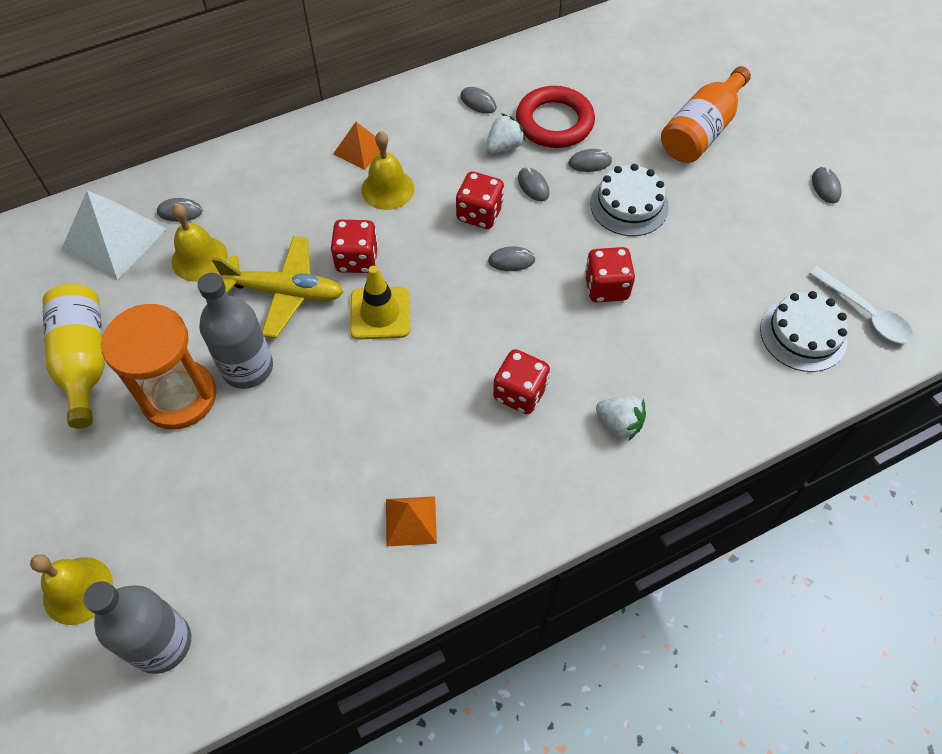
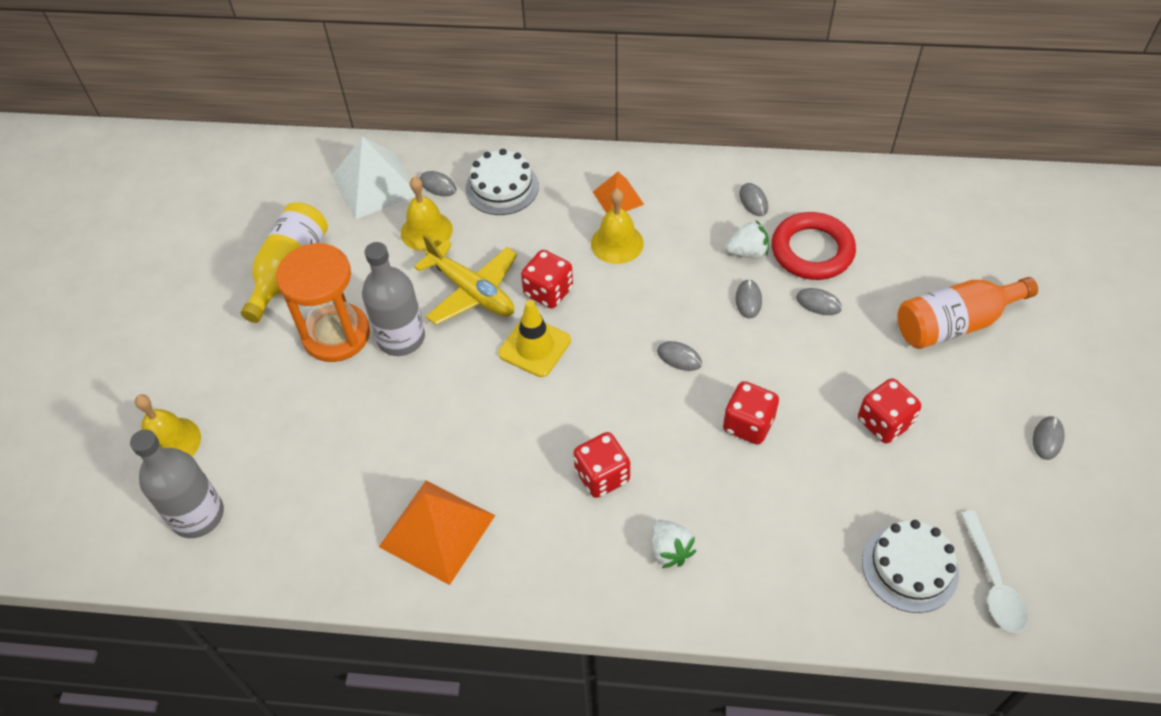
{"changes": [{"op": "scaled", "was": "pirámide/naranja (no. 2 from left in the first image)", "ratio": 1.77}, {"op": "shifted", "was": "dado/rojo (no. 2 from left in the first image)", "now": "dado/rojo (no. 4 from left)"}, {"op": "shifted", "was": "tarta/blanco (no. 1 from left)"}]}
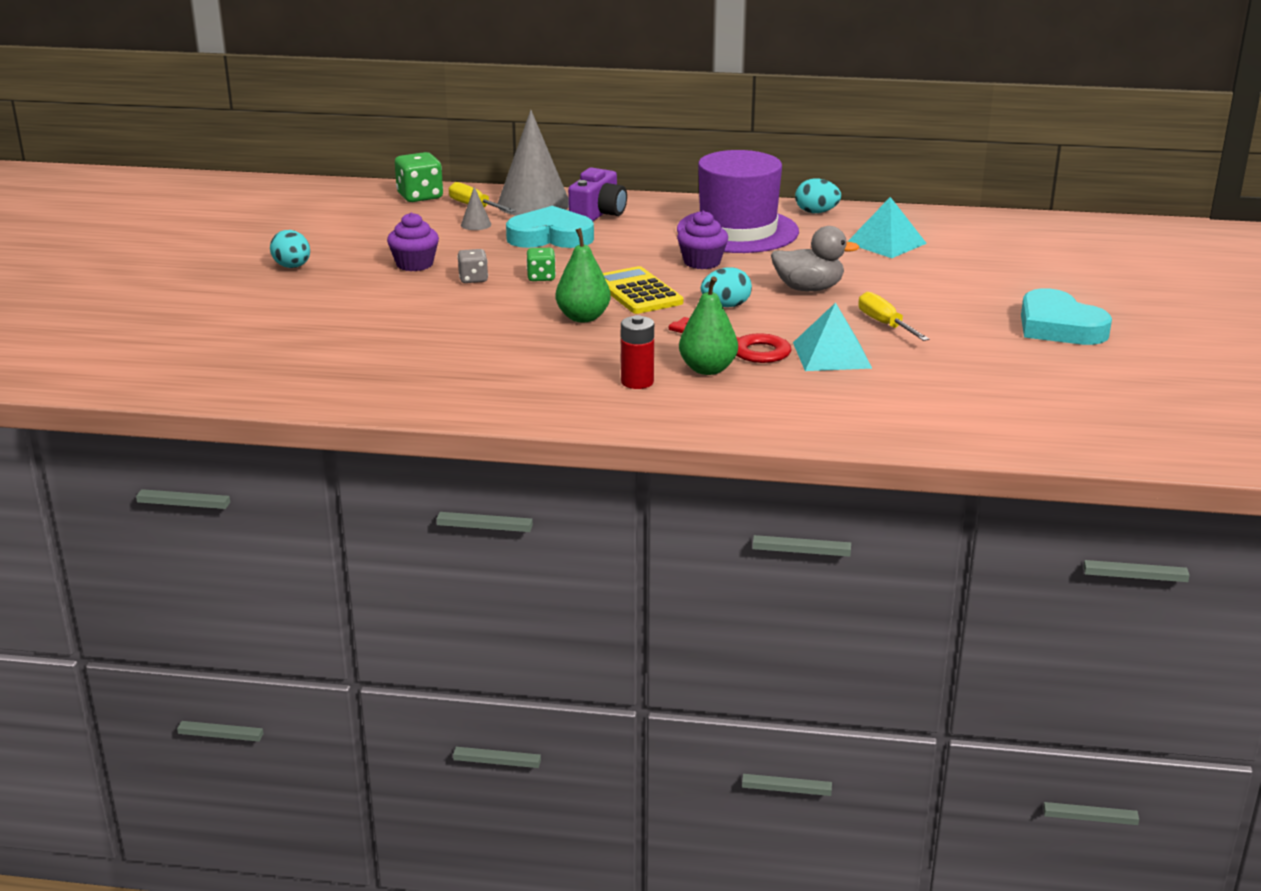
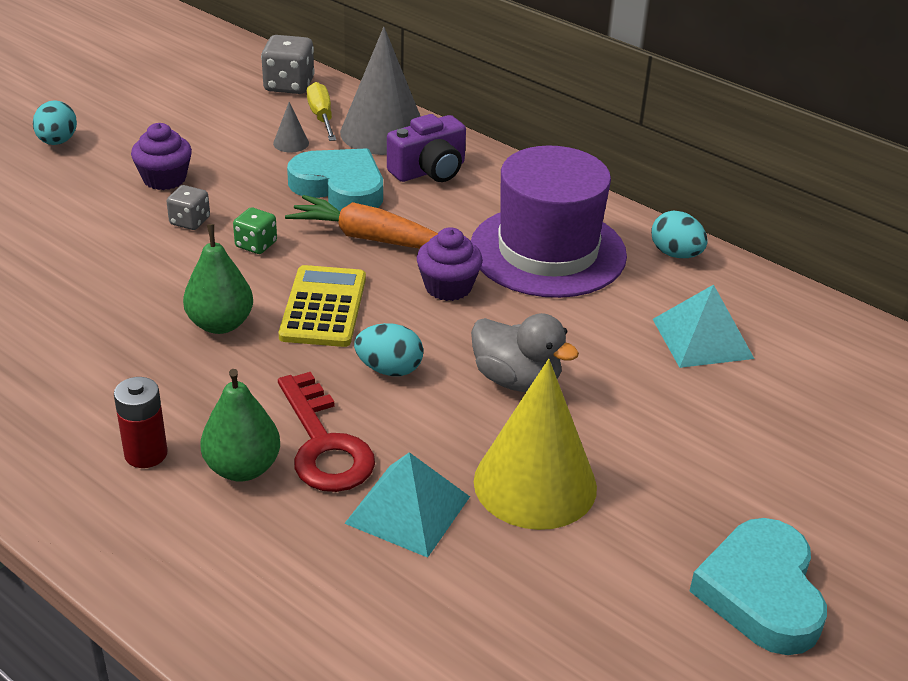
{"changes": [{"op": "repainted", "was": "dado/verde (no. 1 from left)", "now": "dado/gris (no. 2 from left)"}, {"op": "swapped", "was": "destornillador/amarillo (no. 2 from left)", "now": "cono/amarillo"}, {"op": "new", "now": "zanahoria/naranja"}]}
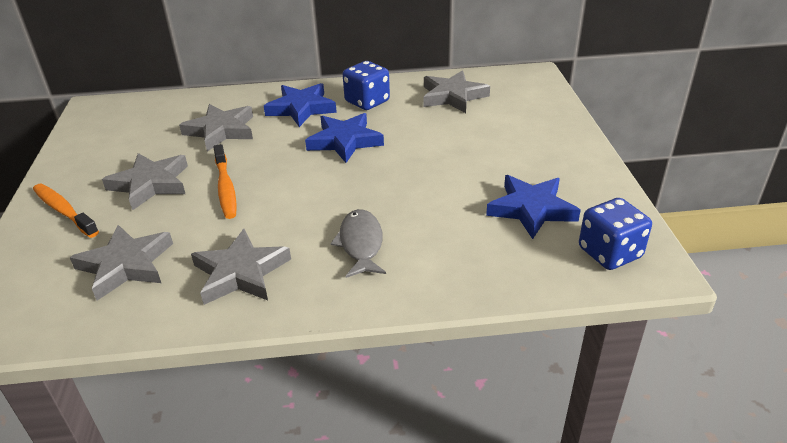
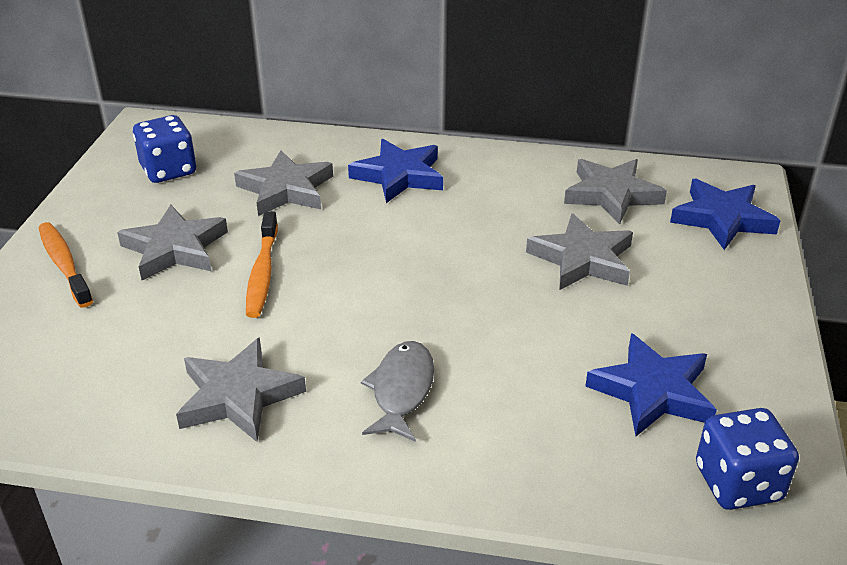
{"changes": [{"op": "shifted", "was": "estrella/gris (no. 1 from left in the first image)", "now": "estrella/gris (no. 4 from left)"}, {"op": "shifted", "was": "estrella/azul (no. 2 from left in the first image)", "now": "estrella/azul (no. 3 from left)"}, {"op": "shifted", "was": "dado/azul (no. 1 from left)"}]}
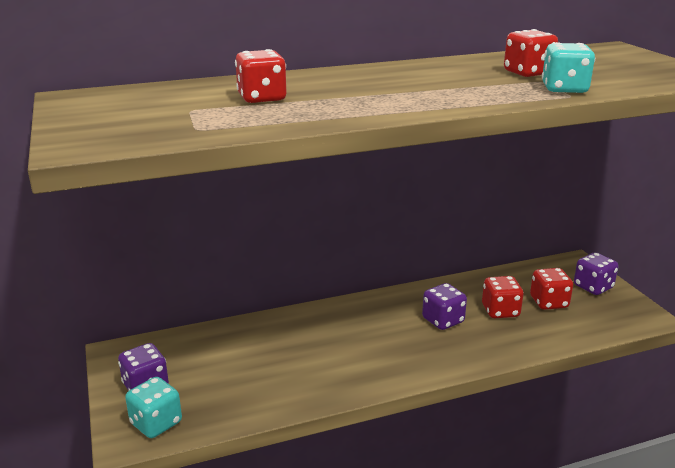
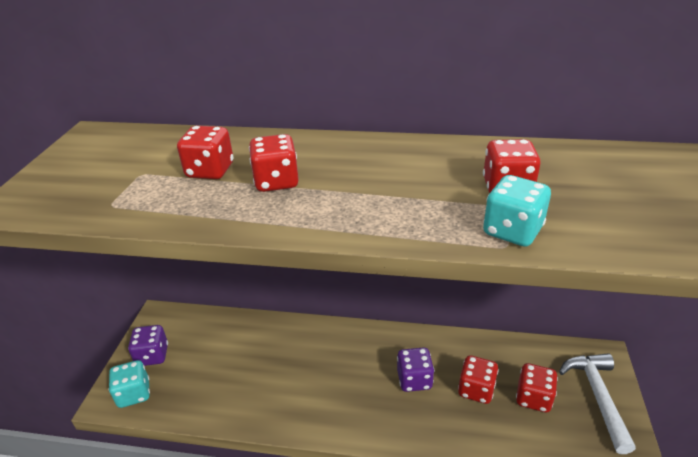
{"changes": [{"op": "swapped", "was": "dado/morado (no. 3 from left)", "now": "martillo/blanco"}, {"op": "new", "now": "dado/rojo (no. 2 from left)"}]}
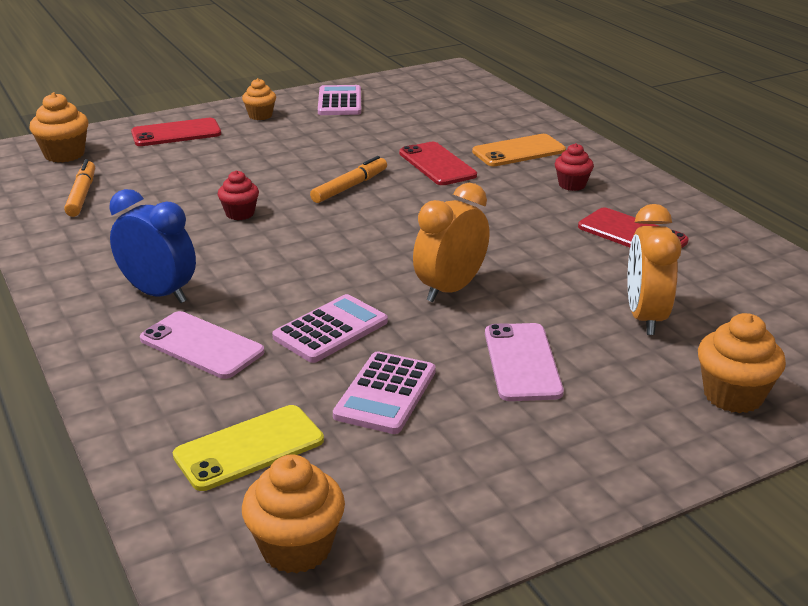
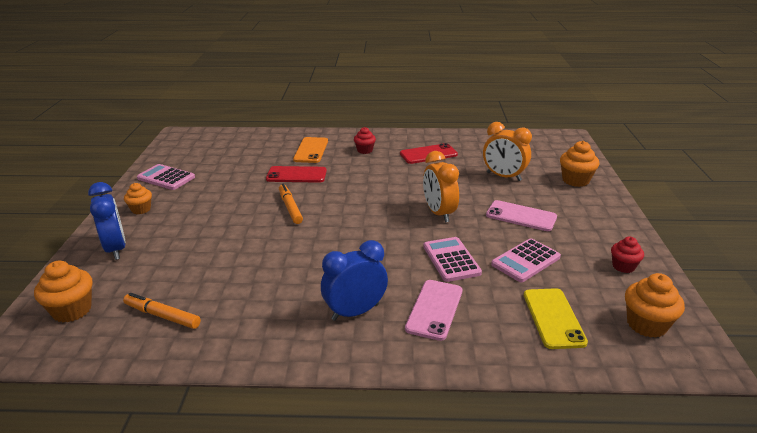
{"changes": [{"op": "swapped", "was": "móvil/rojo (no. 1 from left)", "now": "despertador/azul (no. 1 from left)"}, {"op": "rotated", "was": "móvil/rosa (no. 1 from left)", "clockwise": -45}, {"op": "shifted", "was": "magdalena/rojo (no. 1 from left in the first image)", "now": "magdalena/rojo (no. 2 from left)"}, {"op": "rotated", "was": "calculadora/rosa (no. 3 from left)", "clockwise": 90}]}
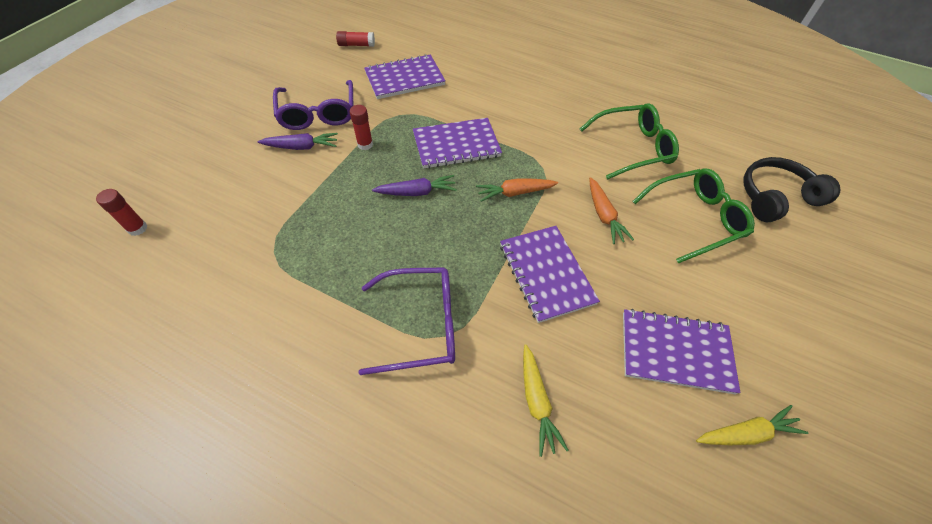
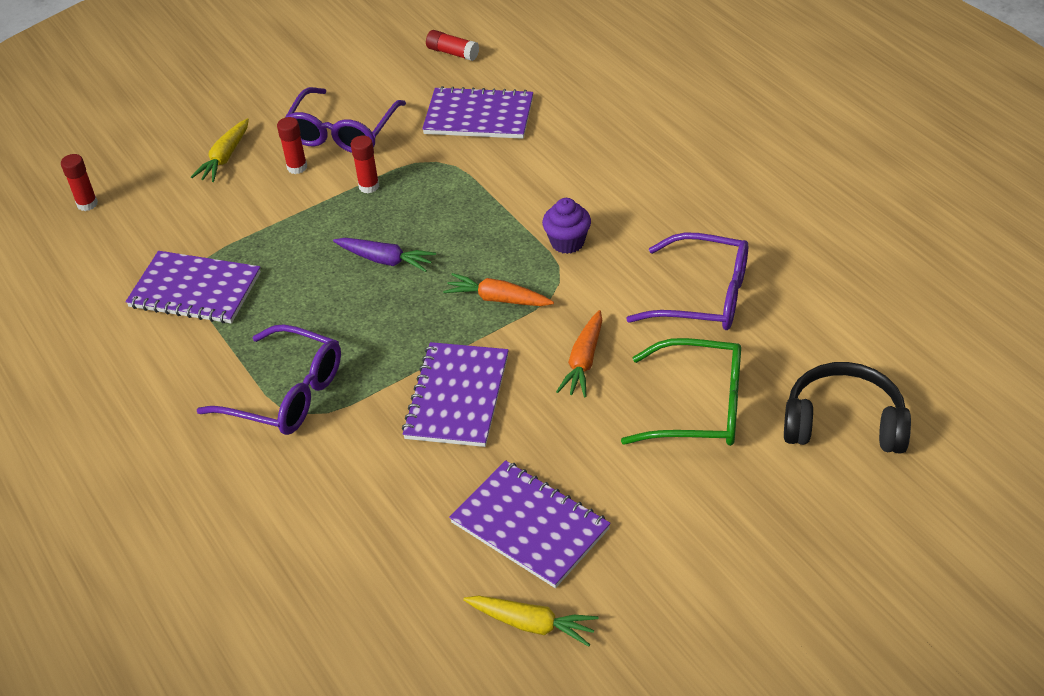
{"changes": [{"op": "swapped", "was": "zanahoria/morado (no. 1 from left)", "now": "barra de pegamento/rojo (no. 2 from left)"}, {"op": "shifted", "was": "cuaderno/morado (no. 2 from left in the first image)", "now": "cuaderno/morado (no. 1 from left)"}, {"op": "shifted", "was": "zanahoria/amarillo (no. 1 from left)"}, {"op": "repainted", "was": "gafas/verde (no. 1 from left)", "now": "gafas/morado (no. 3 from left)"}, {"op": "new", "now": "magdalena/morado"}]}
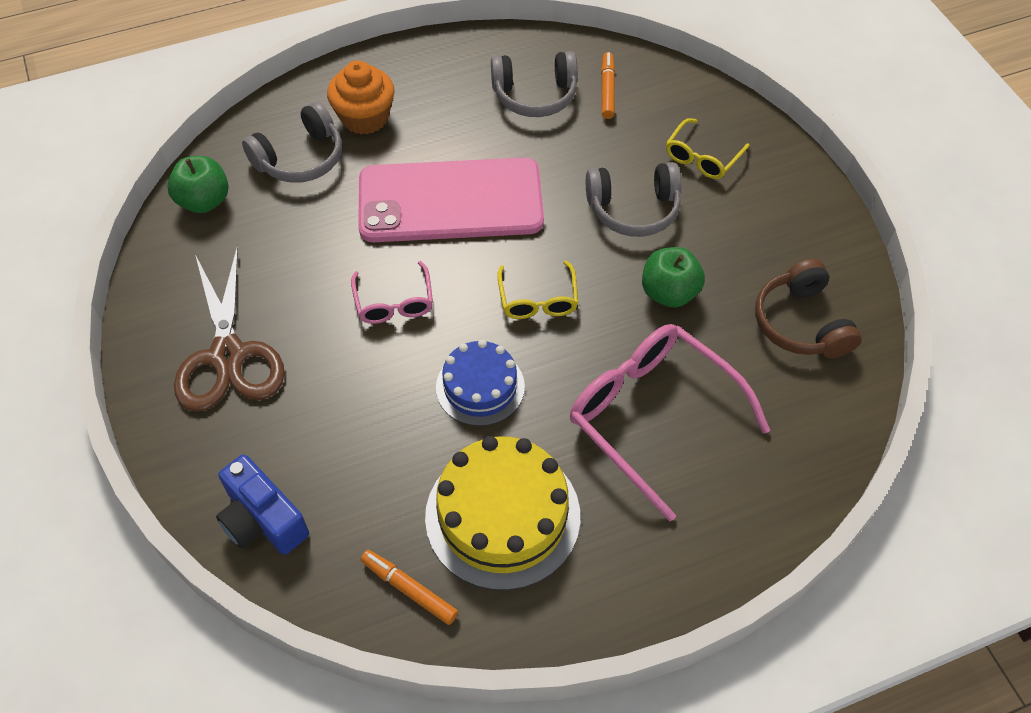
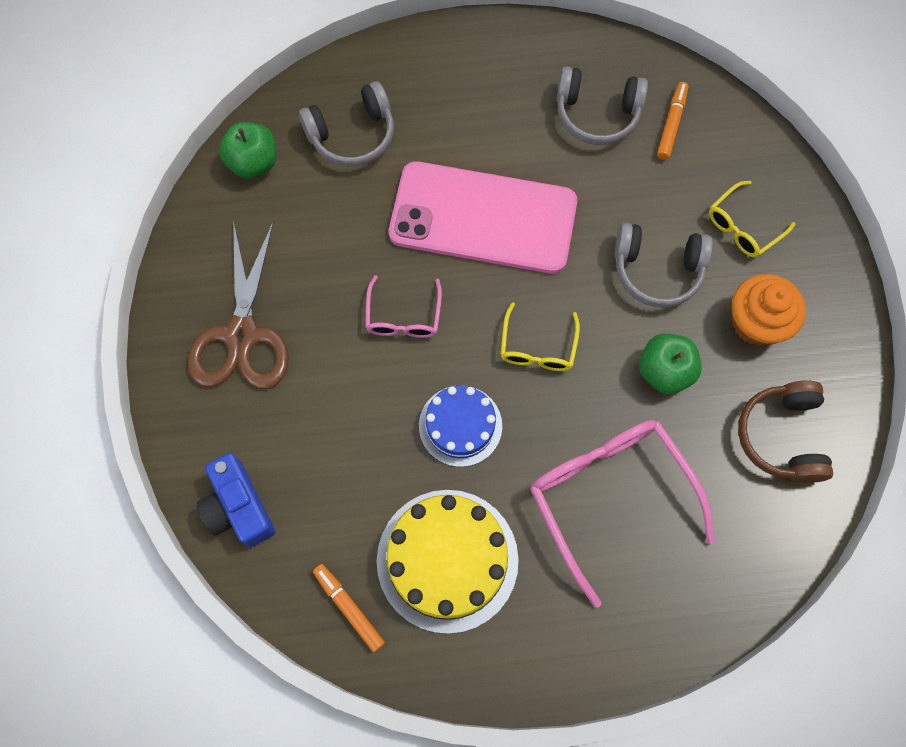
{"changes": [{"op": "shifted", "was": "magdalena/naranja"}]}
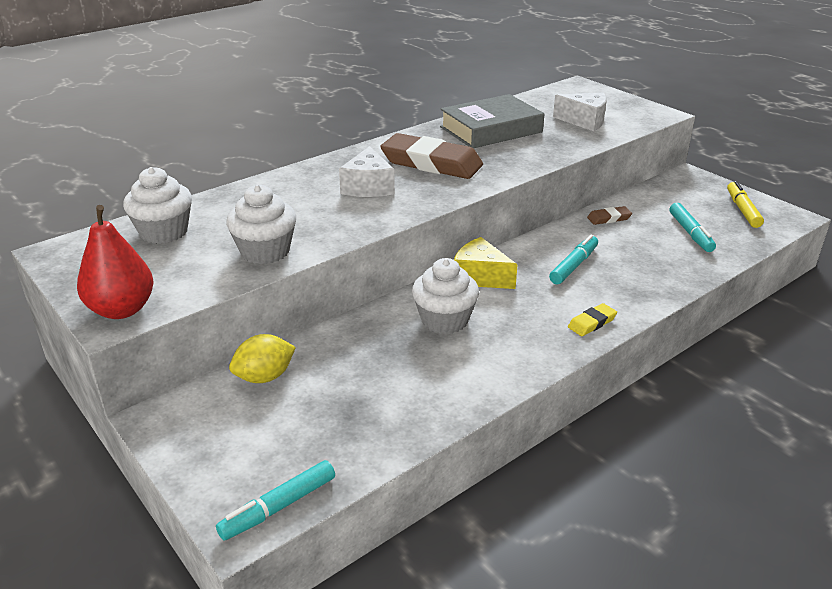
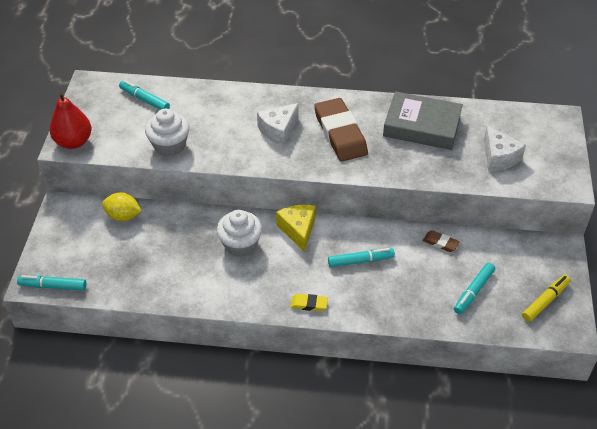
{"changes": [{"op": "swapped", "was": "magdalena/blanco (no. 1 from left)", "now": "rotulador/turquesa (no. 2 from left)"}]}
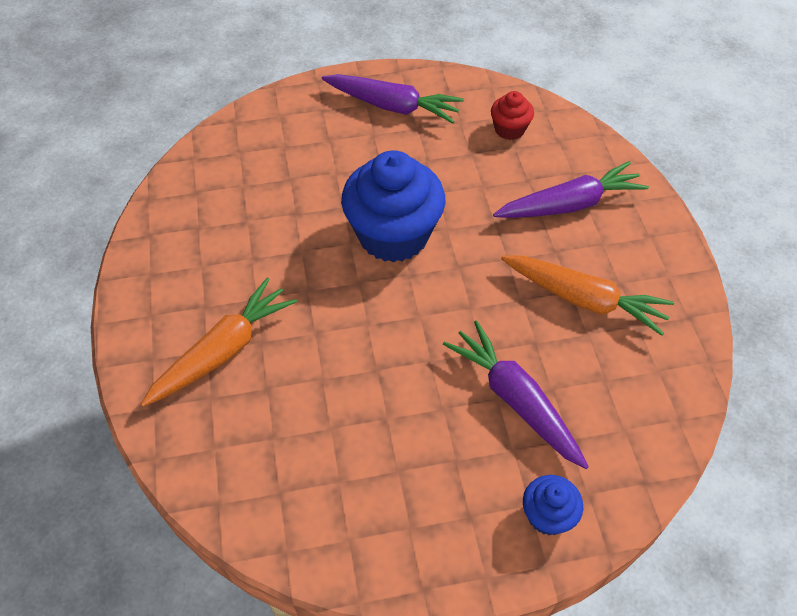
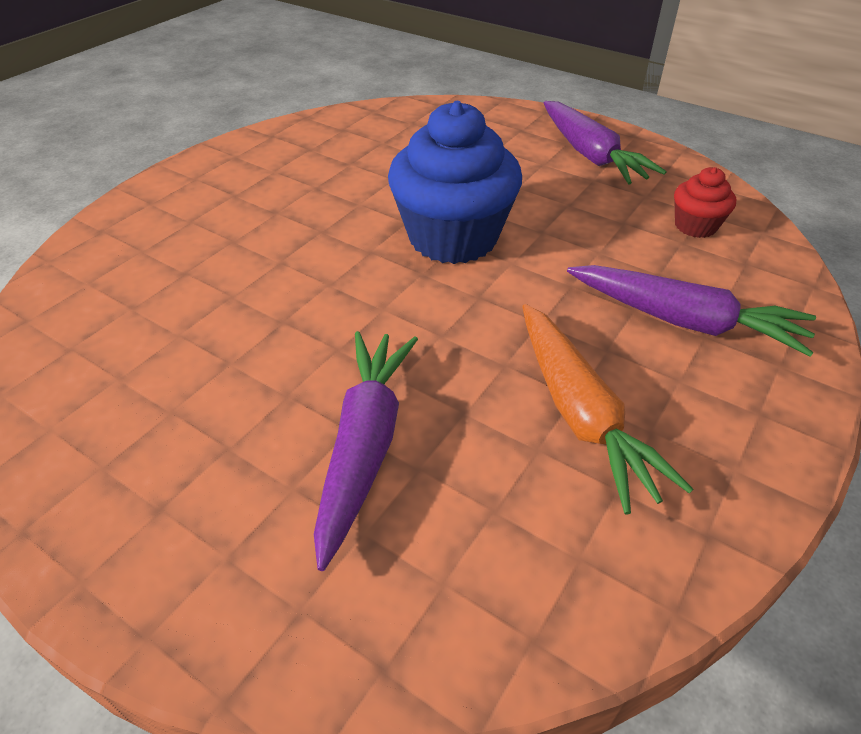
{"changes": [{"op": "gone", "was": "zanahoria/naranja (no. 1 from left)"}, {"op": "gone", "was": "magdalena/azul (no. 2 from left)"}]}
